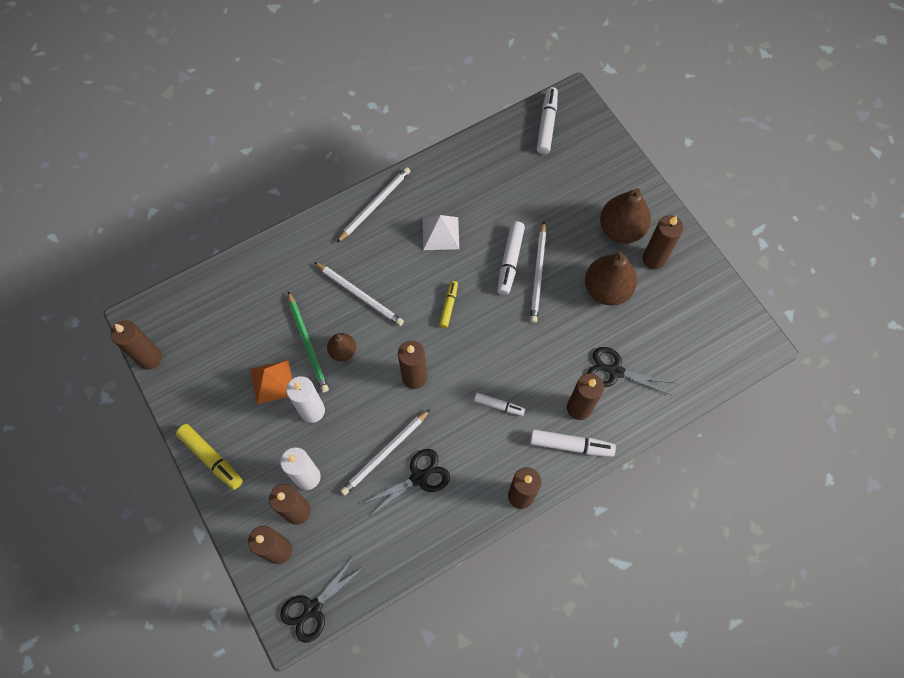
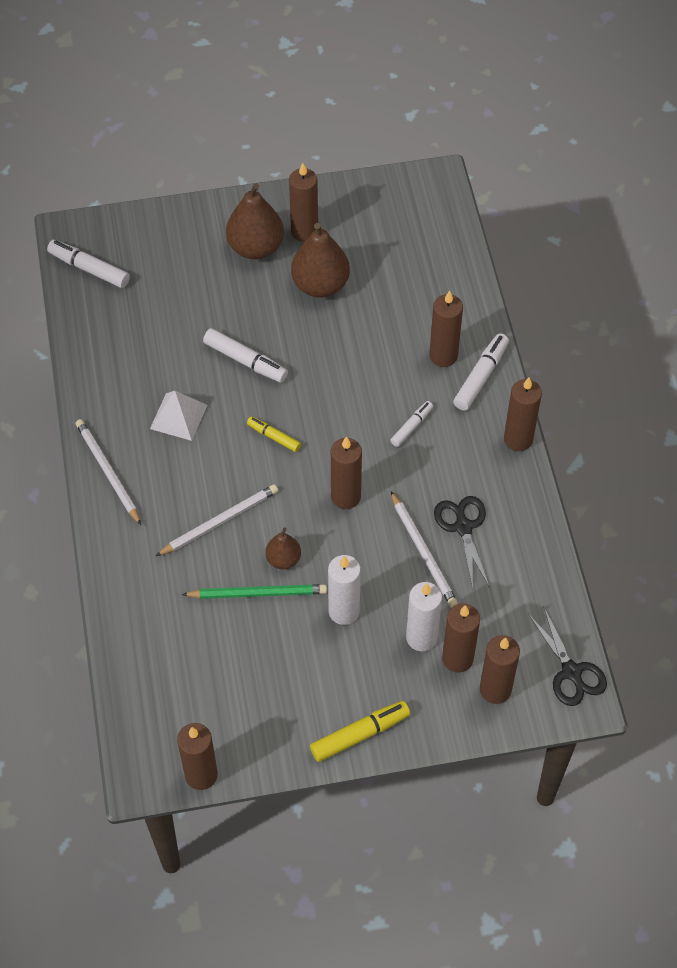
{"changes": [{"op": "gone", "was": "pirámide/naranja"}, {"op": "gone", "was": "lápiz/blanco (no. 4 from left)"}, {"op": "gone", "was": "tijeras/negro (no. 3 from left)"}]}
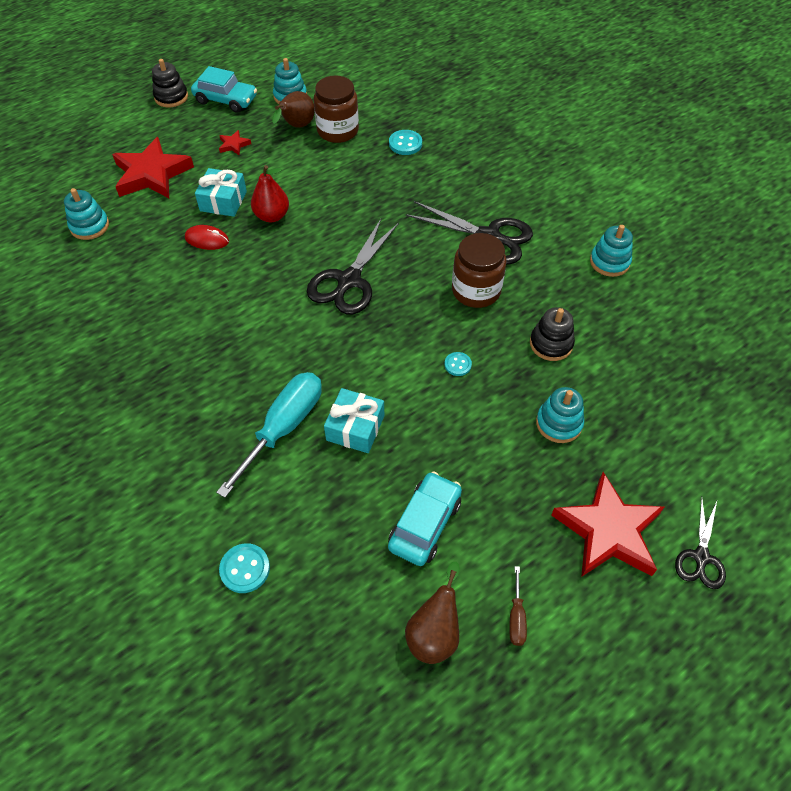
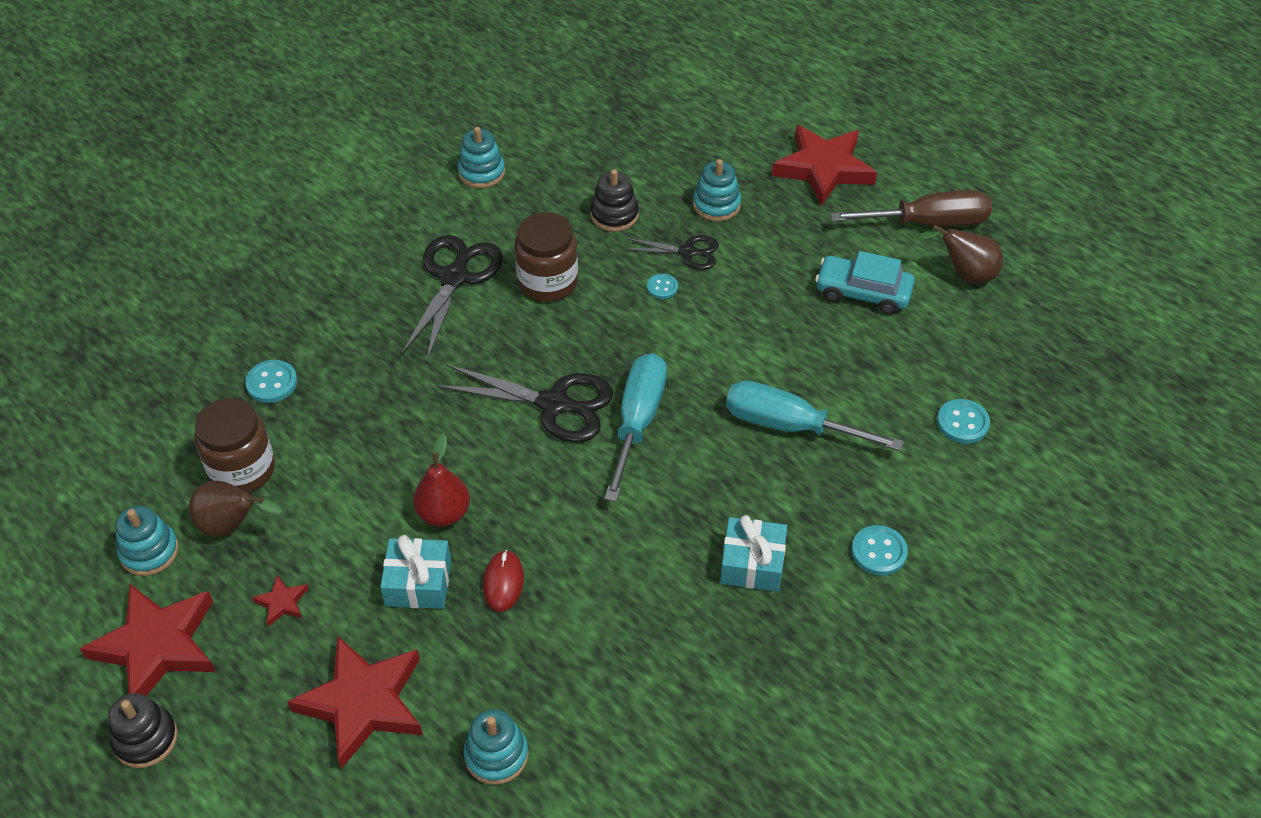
{"changes": [{"op": "swapped", "was": "coche/turquesa (no. 1 from left)", "now": "estrella/rojo (no. 1 from left)"}, {"op": "shifted", "was": "regalo/turquesa (no. 2 from left)"}, {"op": "scaled", "was": "destornillador/marrón", "ratio": 2.24}, {"op": "shifted", "was": "tijeras/negro (no. 3 from left)"}, {"op": "new", "now": "destornillador/turquesa (no. 1 from left)"}, {"op": "new", "now": "botón/turquesa (no. 3 from left)"}]}
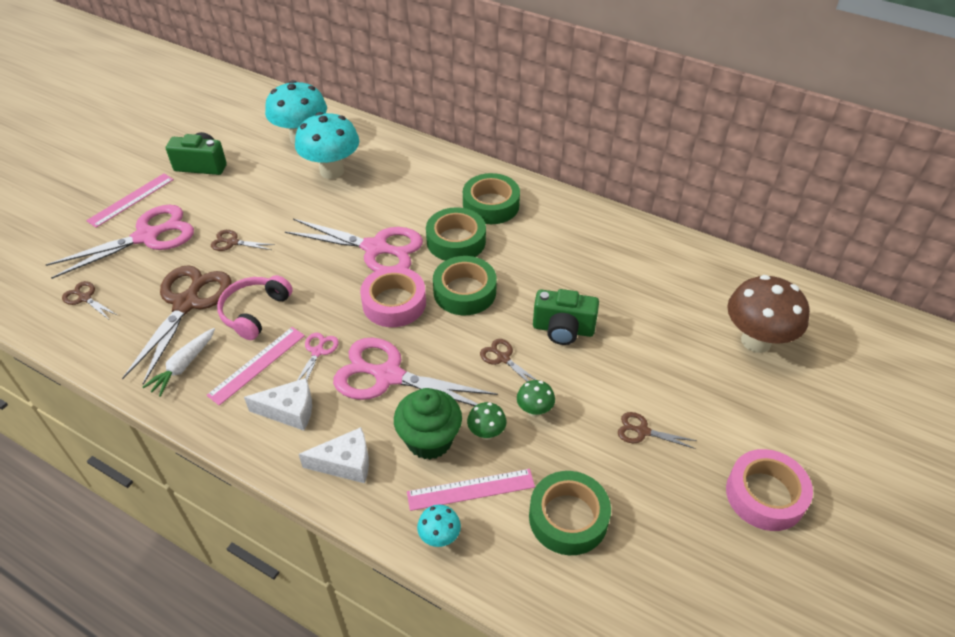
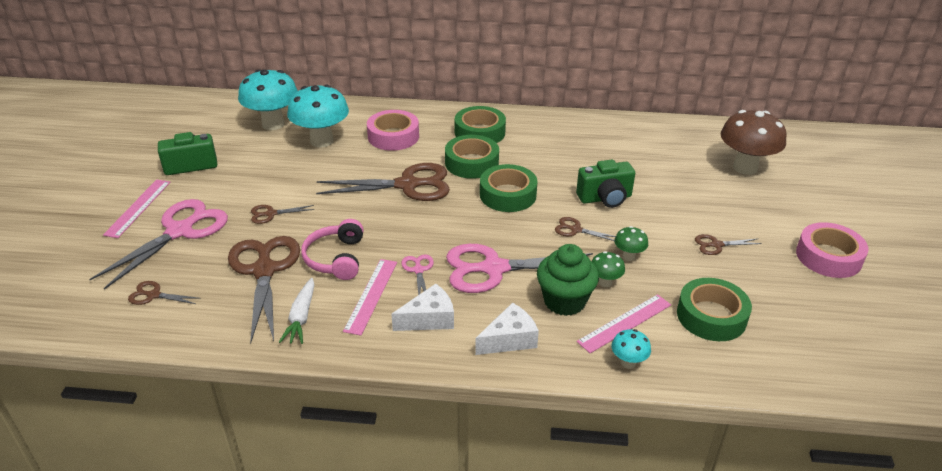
{"changes": [{"op": "repainted", "was": "tijeras/rosa (no. 3 from left)", "now": "tijeras/marrón (no. 4 from left)"}, {"op": "shifted", "was": "cinta adhesiva/rosa (no. 1 from left)"}]}
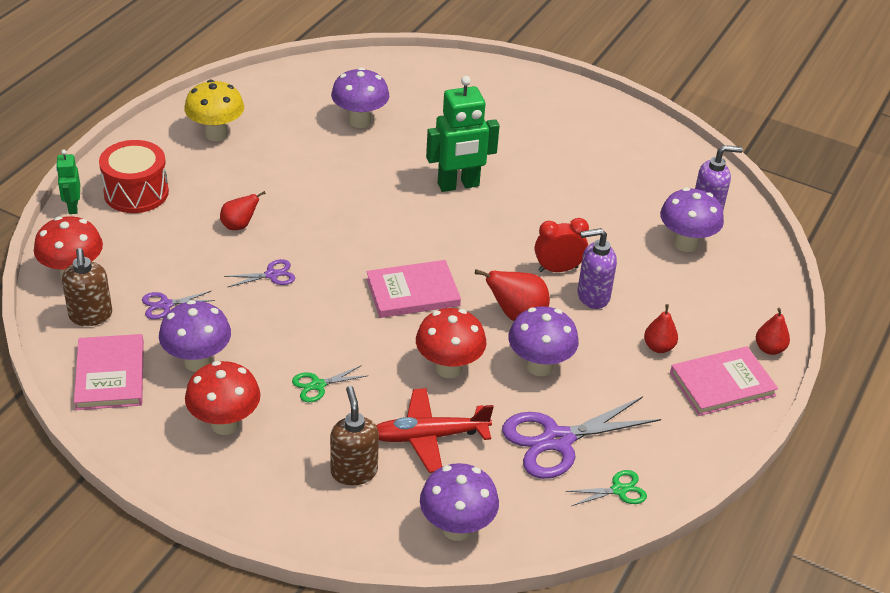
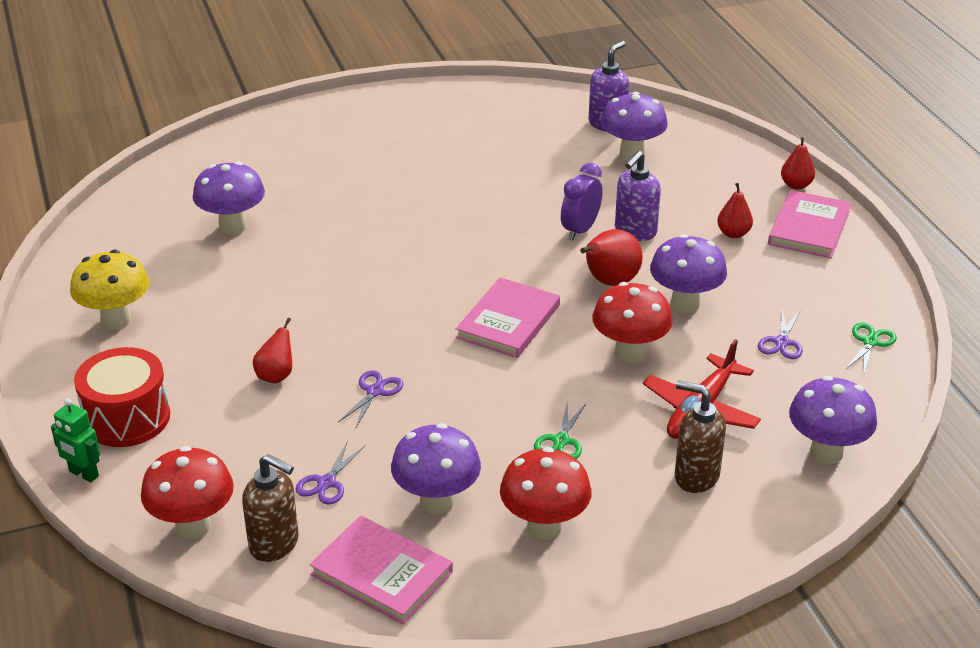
{"changes": [{"op": "gone", "was": "robot/verde (no. 2 from left)"}, {"op": "scaled", "was": "tijeras/morado (no. 3 from left)", "ratio": 0.48}, {"op": "repainted", "was": "despertador/rojo", "now": "despertador/morado"}]}
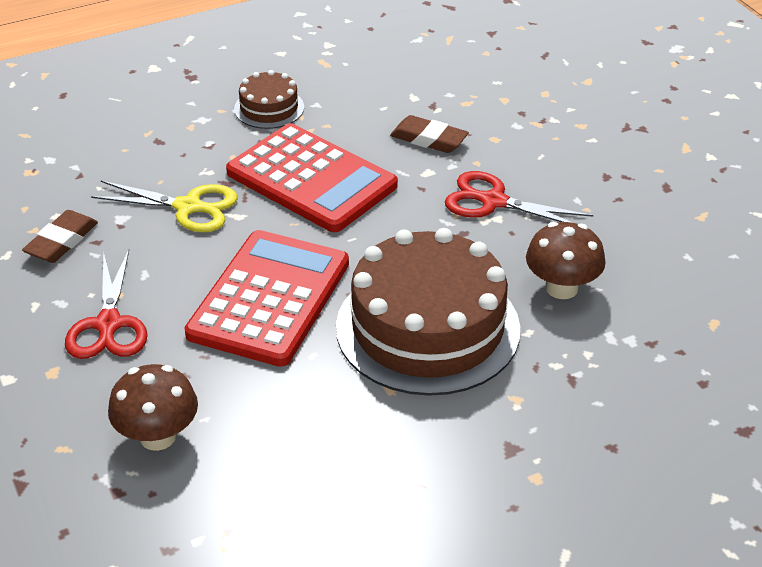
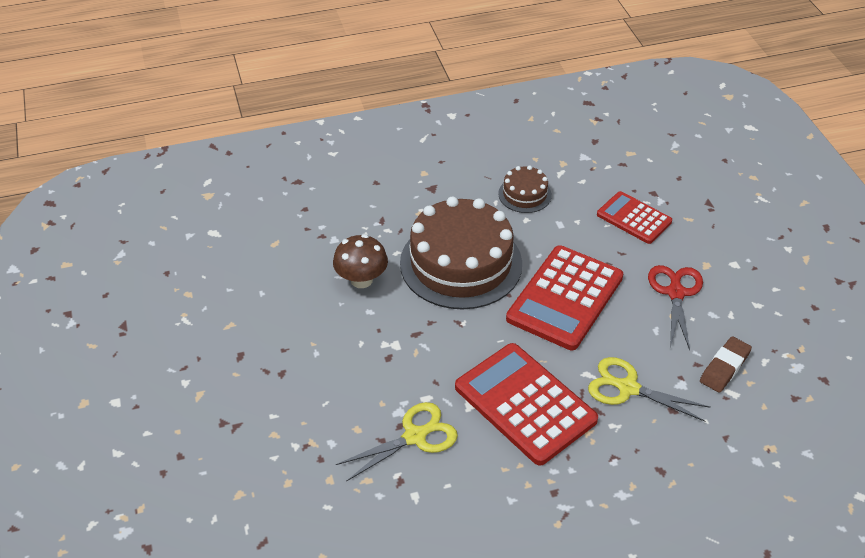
{"changes": [{"op": "swapped", "was": "seta/marrón (no. 1 from left)", "now": "calculadora/rojo (no. 3 from left)"}, {"op": "shifted", "was": "tarta/marrón (no. 1 from left in the first image)", "now": "tarta/marrón (no. 2 from left)"}, {"op": "swapped", "was": "goma de borrar/marrón (no. 2 from left)", "now": "tijeras/amarillo (no. 1 from left)"}, {"op": "gone", "was": "tijeras/rojo (no. 2 from left)"}]}
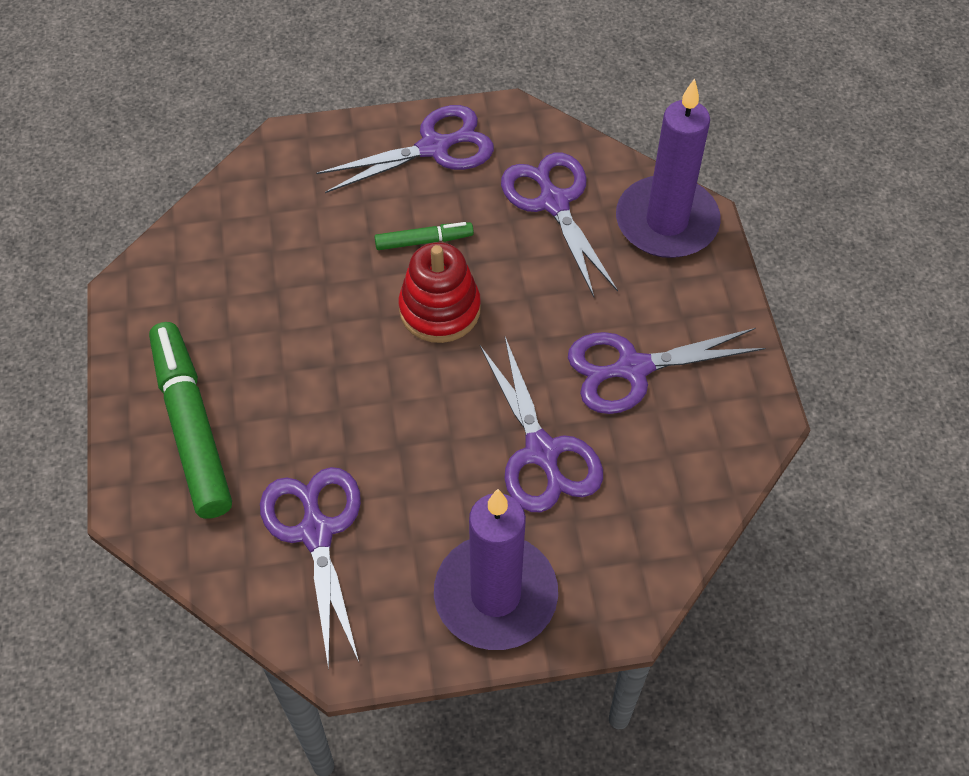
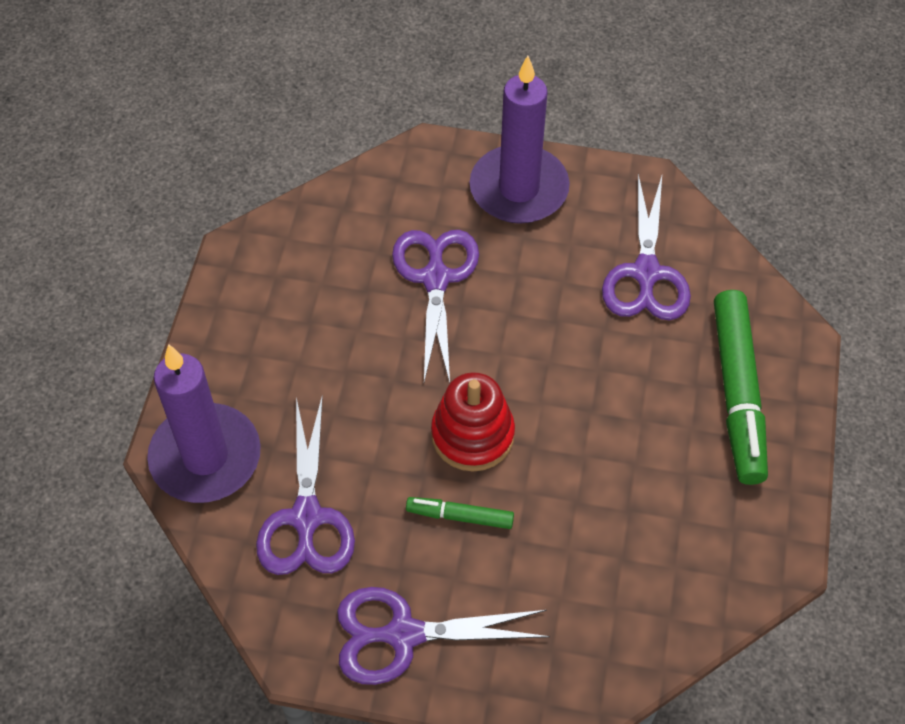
{"changes": [{"op": "gone", "was": "tijeras/morado (no. 5 from left)"}]}
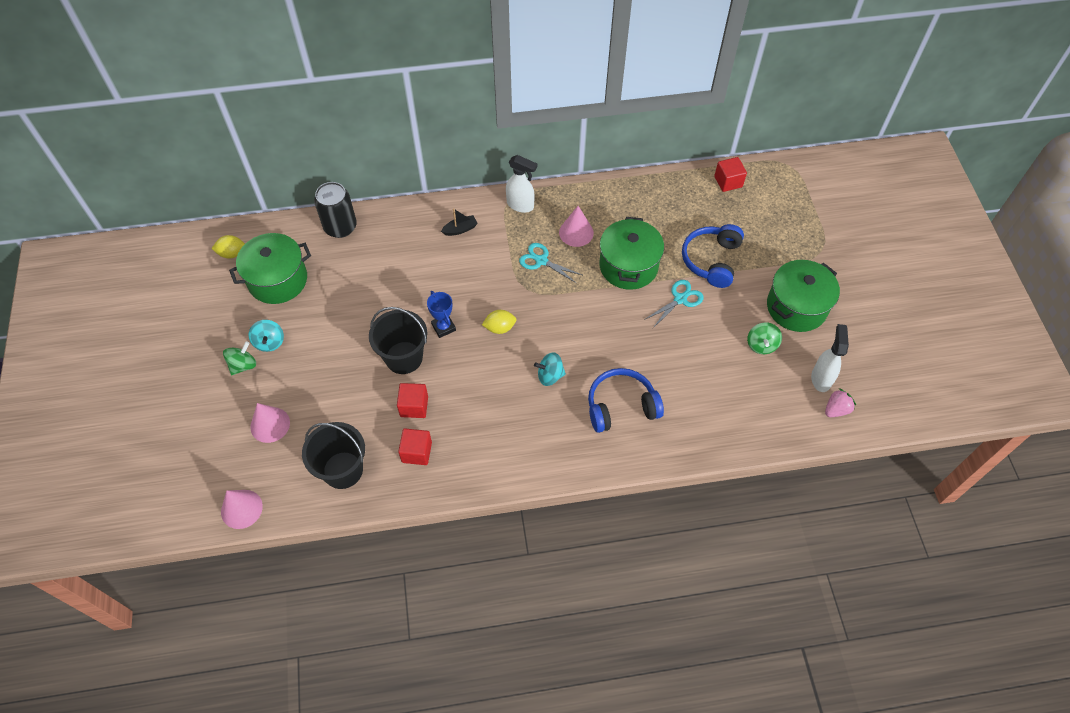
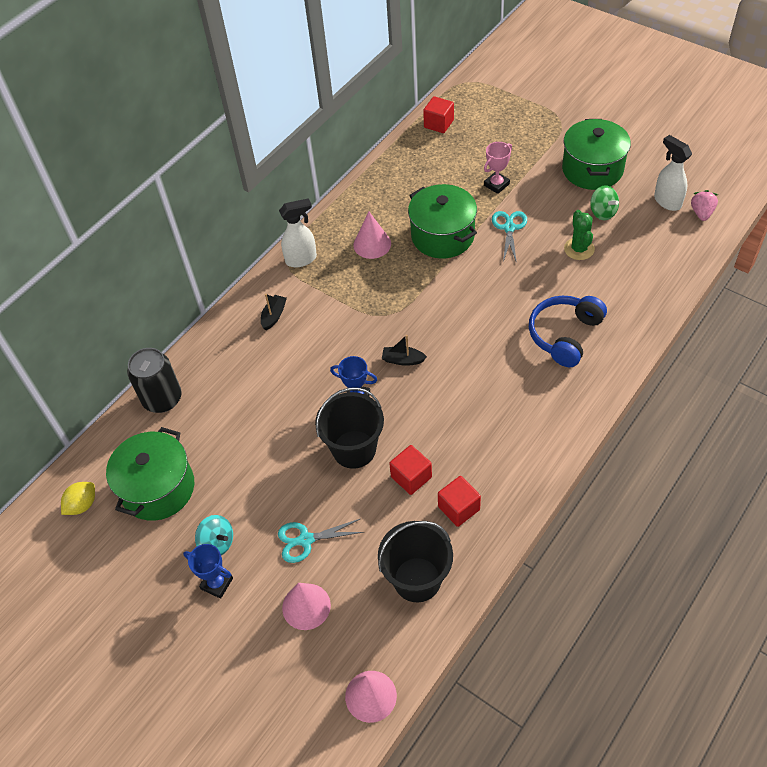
{"changes": [{"op": "swapped", "was": "peonza/verde (no. 1 from left)", "now": "trofeo/azul (no. 1 from left)"}, {"op": "swapped", "was": "limón/amarillo (no. 2 from left)", "now": "barco/negro (no. 2 from left)"}, {"op": "shifted", "was": "tijeras/turquesa (no. 1 from left)"}, {"op": "gone", "was": "peonza/turquesa (no. 2 from left)"}, {"op": "swapped", "was": "auriculares/azul (no. 2 from left)", "now": "trofeo/rosa"}, {"op": "new", "now": "cactus/verde"}]}
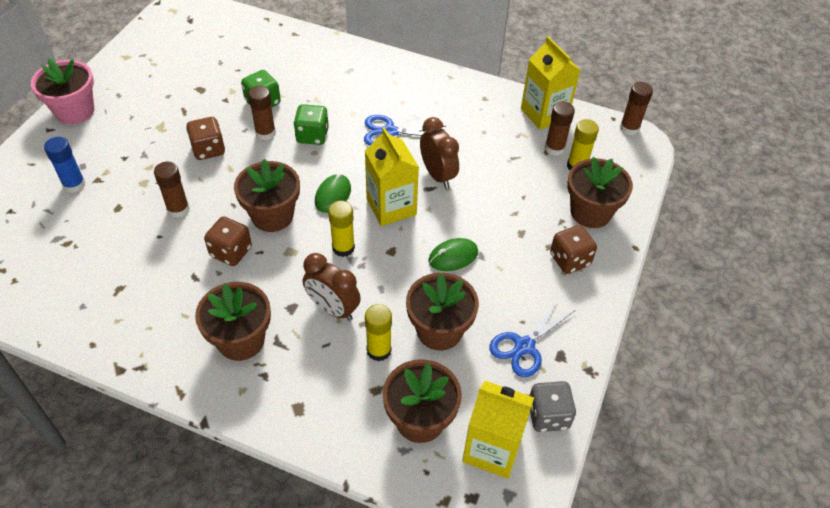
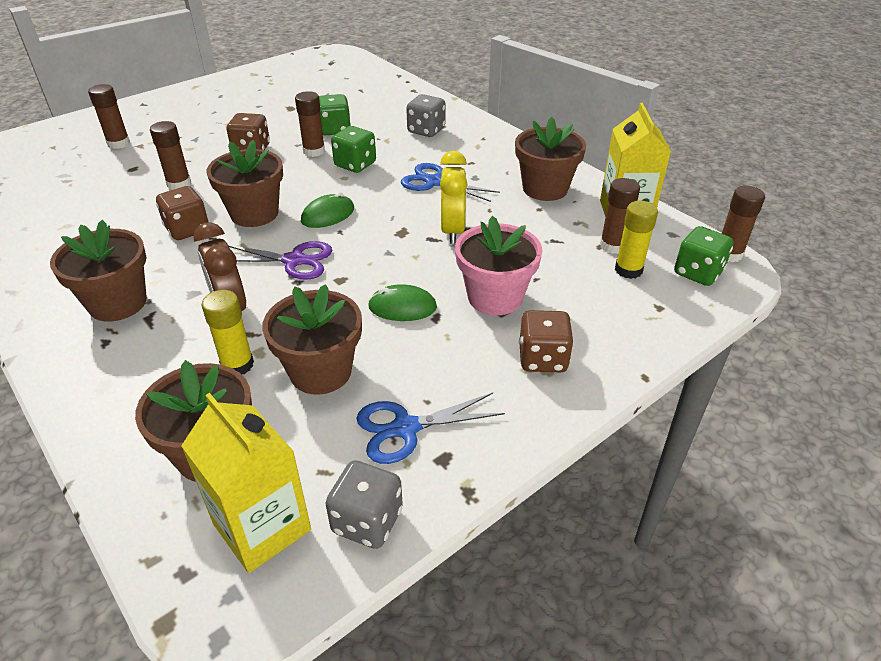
{"changes": [{"op": "shifted", "was": "maceta/rosa"}, {"op": "repainted", "was": "barra de pegamento/azul", "now": "barra de pegamento/marrón (no. 1 from left)"}, {"op": "swapped", "was": "barra de pegamento/amarillo (no. 1 from left)", "now": "tijeras/morado"}, {"op": "gone", "was": "cartón de leche/amarillo (no. 1 from left)"}, {"op": "repainted", "was": "despertador/marrón (no. 2 from left)", "now": "despertador/amarillo"}, {"op": "shifted", "was": "maceta/marrón (no. 5 from left)"}, {"op": "new", "now": "dado/gris (no. 2 from left)"}, {"op": "new", "now": "dado/verde (no. 3 from left)"}]}
